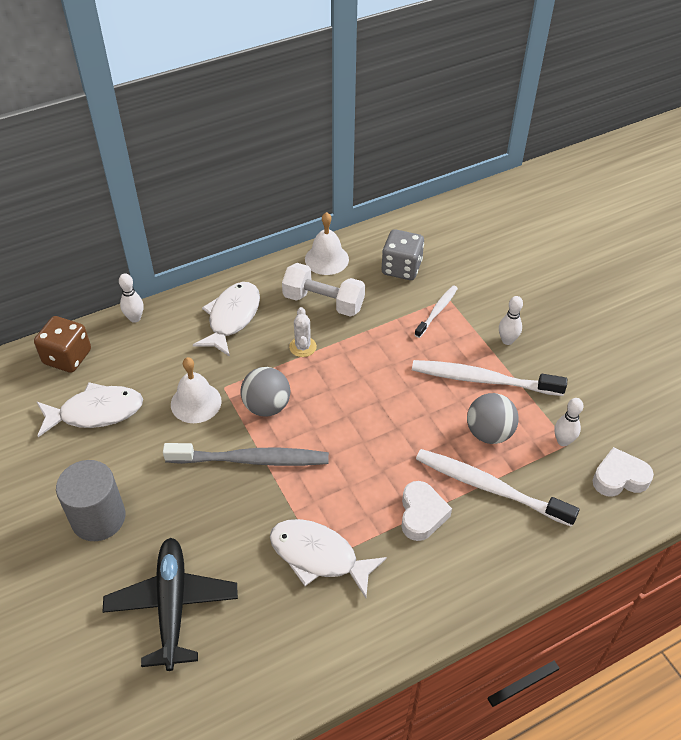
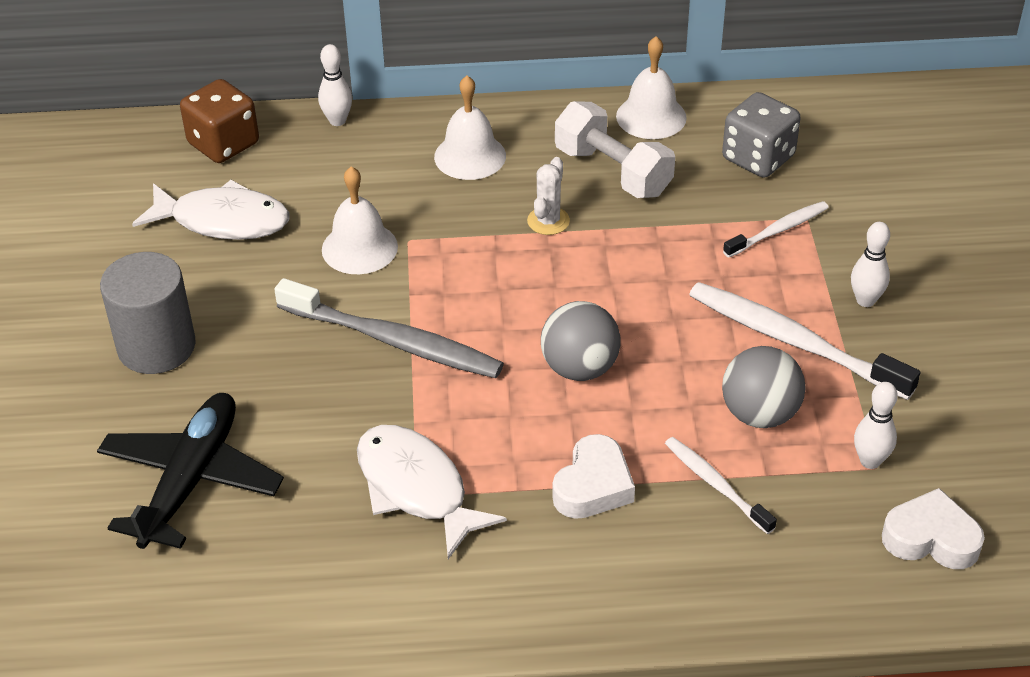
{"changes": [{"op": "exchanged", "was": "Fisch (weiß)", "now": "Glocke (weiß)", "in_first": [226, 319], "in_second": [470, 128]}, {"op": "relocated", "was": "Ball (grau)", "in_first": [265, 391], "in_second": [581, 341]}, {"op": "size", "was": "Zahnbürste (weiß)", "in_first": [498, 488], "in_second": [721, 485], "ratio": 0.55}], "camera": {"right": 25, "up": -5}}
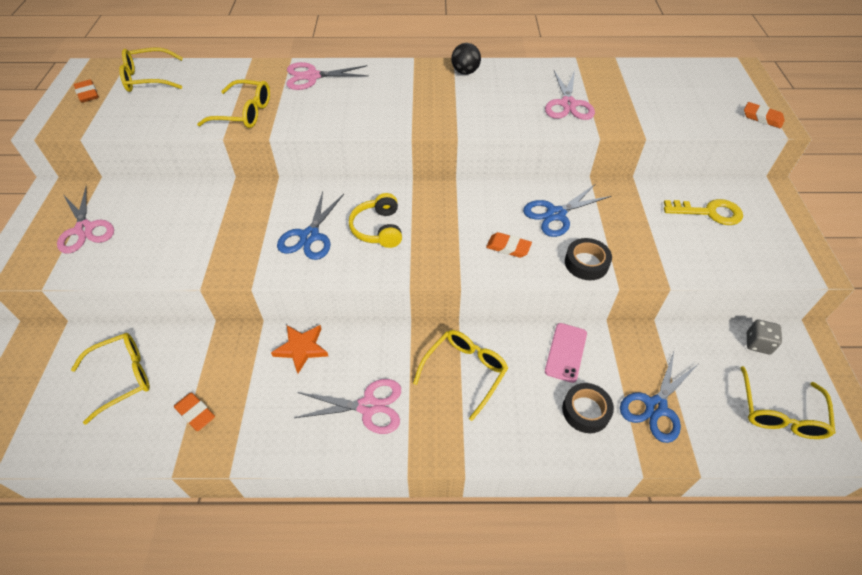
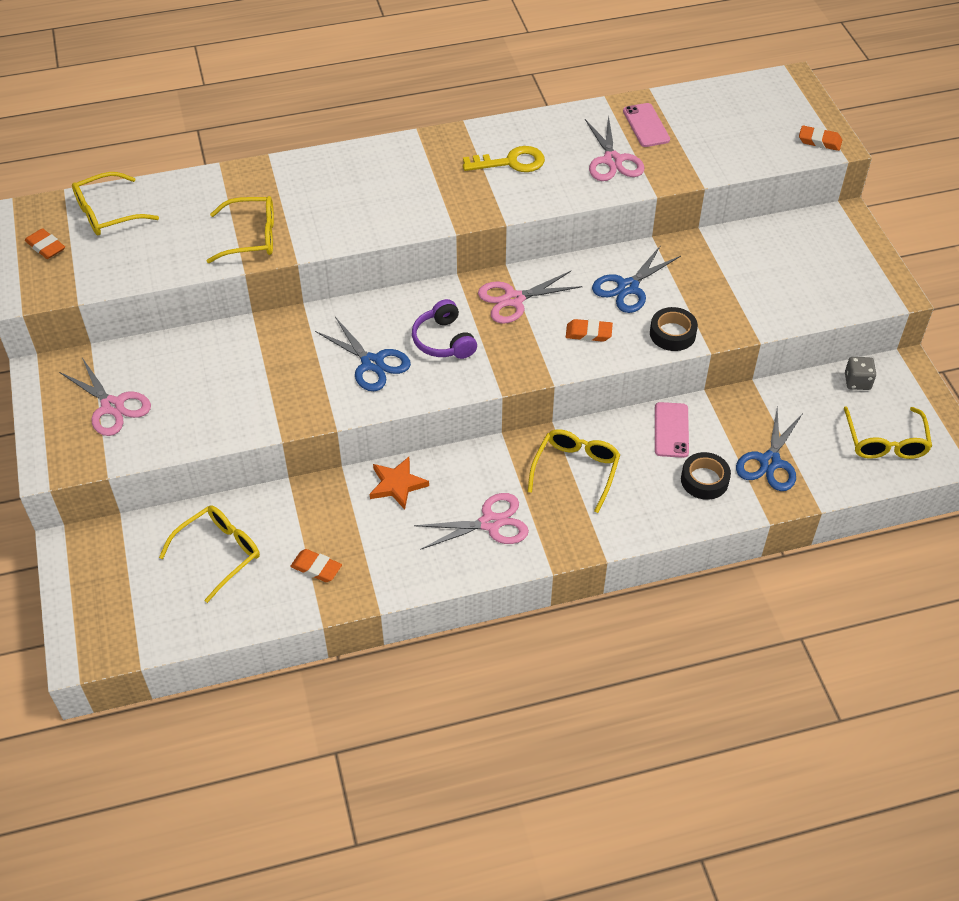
{"changes": [{"op": "spun", "was": "Schere (blau)", "in_first": [310, 225], "in_second": [363, 354], "clockwise": -45}, {"op": "colour", "was": "Kopfhörer (gelb)", "now": "Kopfhörer (lila)", "in_first": [375, 220], "in_second": [444, 329]}, {"op": "relocated", "was": "Schlüssel (gelb)", "in_first": [703, 212], "in_second": [504, 159]}, {"op": "relocated", "was": "Schere (rosa)", "in_first": [327, 76], "in_second": [530, 297]}, {"op": "appeared", "now": "Handy (rosa)", "in_second": [646, 125]}, {"op": "missing", "was": "Ball (schwarz)", "in_first": [466, 59]}], "camera": {"right": -15, "up": 0}}
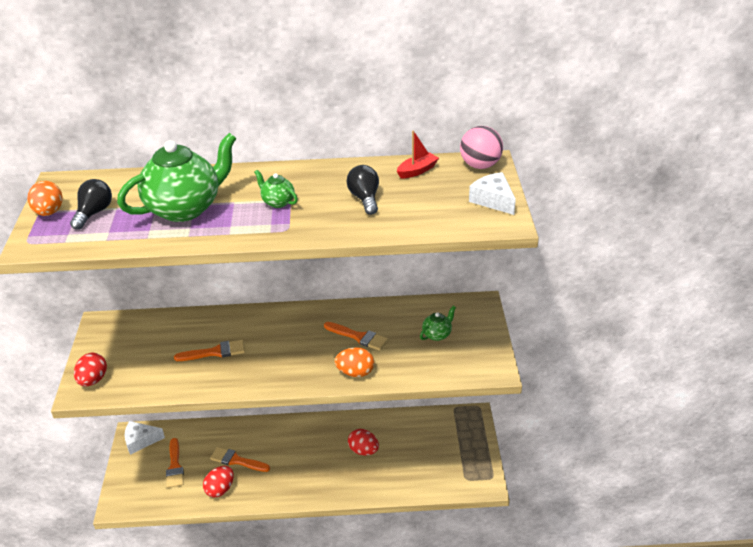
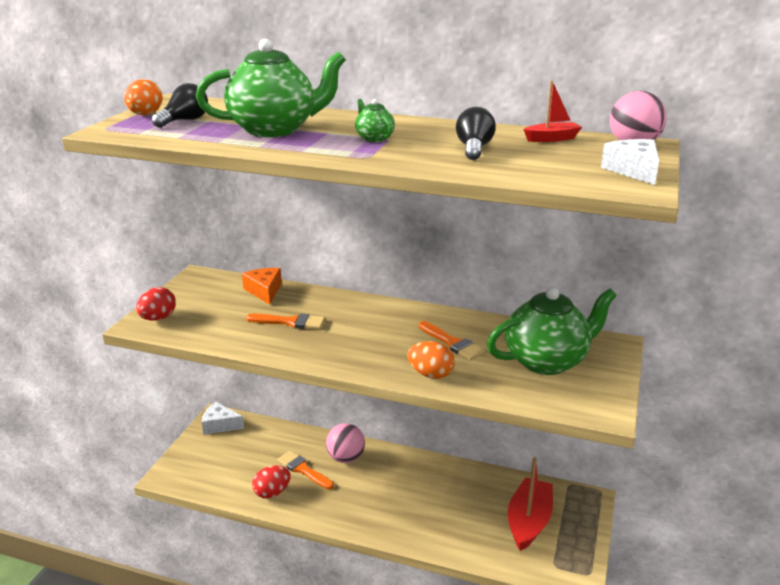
{"changes": [{"op": "appeared", "now": "Käse (orange)", "in_second": [262, 286]}, {"op": "appeared", "now": "Ball (rosa)", "in_second": [345, 443]}, {"op": "size", "was": "Teekanne (grün)", "in_first": [438, 323], "in_second": [552, 331], "ratio": 2.28}, {"op": "appeared", "now": "Boot (rot)", "in_second": [530, 504]}, {"op": "missing", "was": "Pinsel (orange)", "in_first": [175, 463]}, {"op": "missing", "was": "Ei (rot)", "in_first": [363, 442]}], "camera": {"right": 20, "up": -10}}
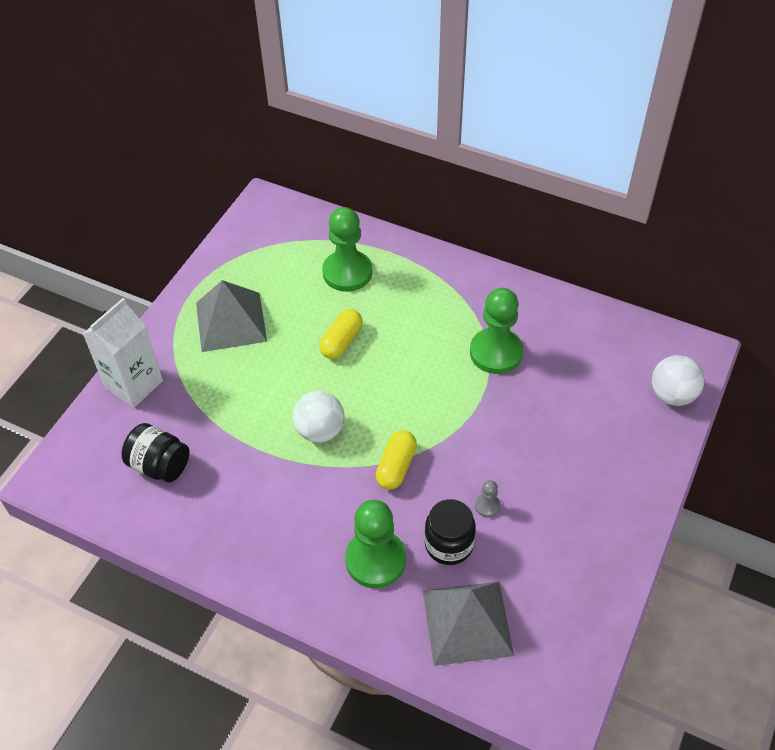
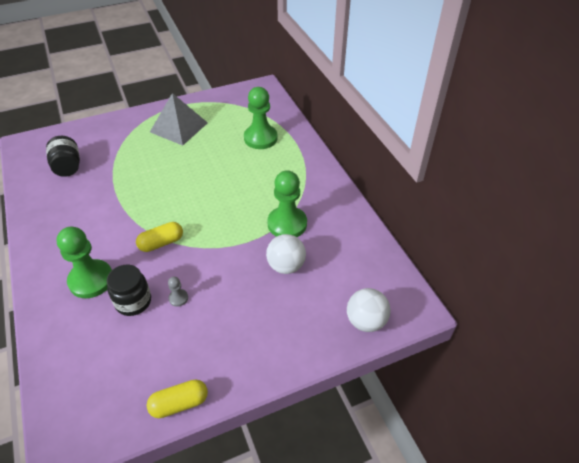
{"changes": [{"op": "relocated", "was": "Kapsel (gelb)", "in_first": [341, 334], "in_second": [177, 398]}, {"op": "relocated", "was": "Ball (weiß)", "in_first": [319, 417], "in_second": [286, 254]}, {"op": "missing", "was": "Getränkekarton (weiß)", "in_first": [123, 353]}, {"op": "missing", "was": "Pyramide (grau)", "in_first": [468, 624]}], "camera": {"right": 40, "up": -5}}
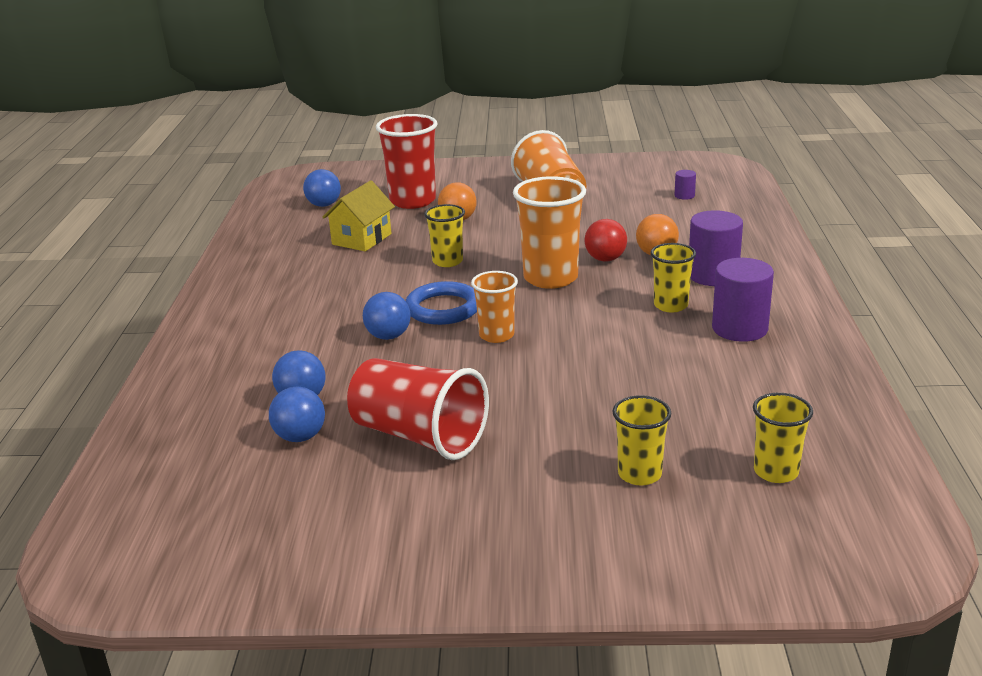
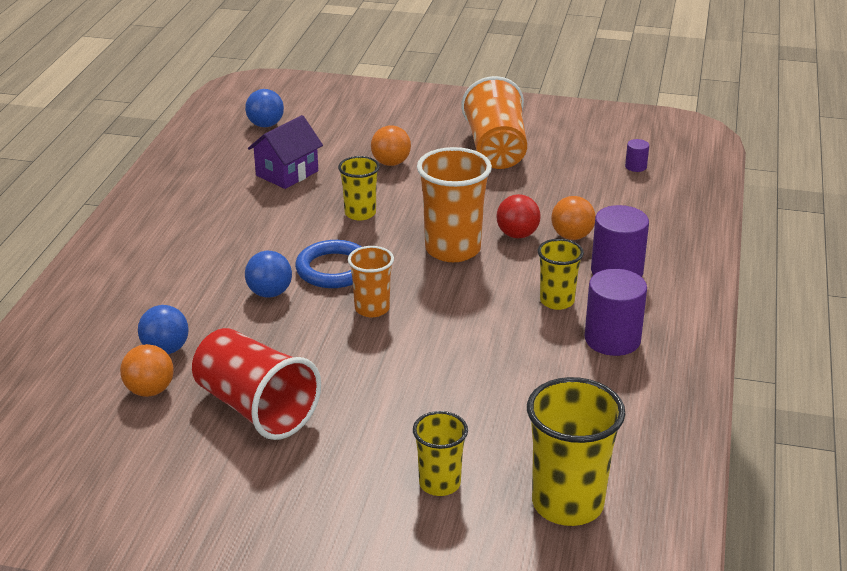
{"changes": [{"op": "colour", "was": "Ball (blau)", "now": "Ball (orange)", "in_first": [297, 414], "in_second": [146, 370]}, {"op": "colour", "was": "Haus (gelb)", "now": "Haus (lila)", "in_first": [358, 215], "in_second": [285, 152]}, {"op": "size", "was": "Becher (gelb)", "in_first": [783, 438], "in_second": [576, 451], "ratio": 1.7}, {"op": "missing", "was": "Becher (rot)", "in_first": [407, 161]}], "camera": {"right": 10, "up": 5}}
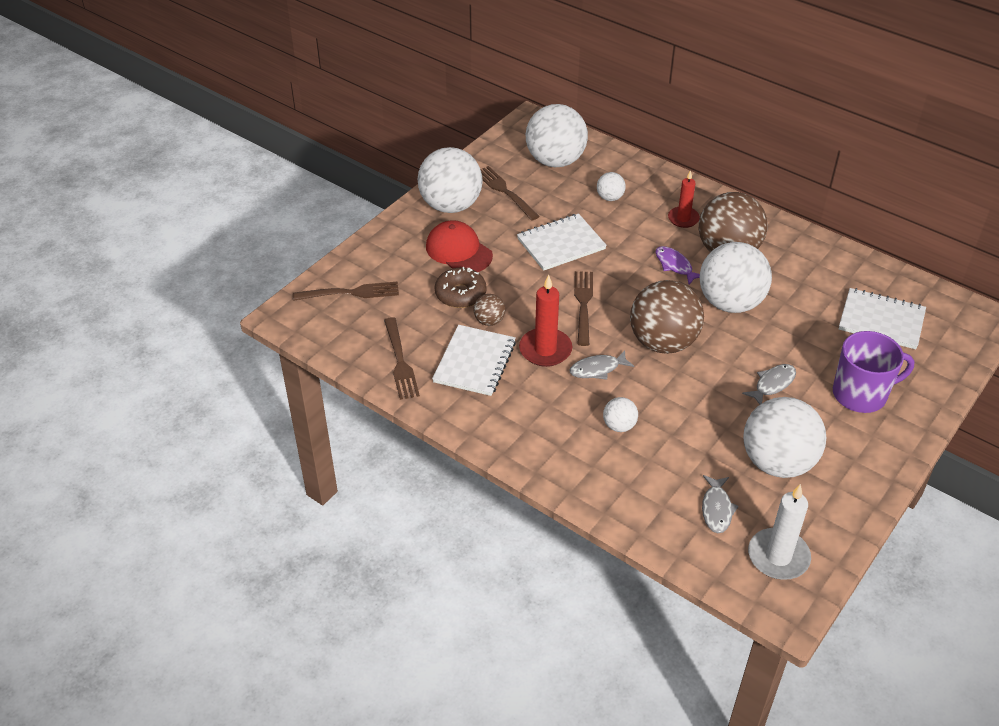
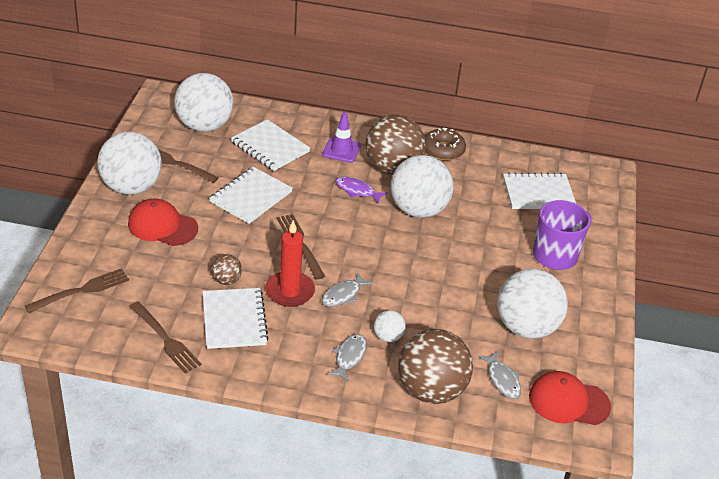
{"changes": [{"op": "exchanged", "was": "Ball (weiß)", "now": "Notizbuch (weiß)", "in_first": [611, 186], "in_second": [270, 145]}, {"op": "exchanged", "was": "Kerze (rot)", "now": "Leitkegel (lila)", "in_first": [684, 199], "in_second": [342, 137]}, {"op": "relocated", "was": "Fisch (grau)", "in_first": [769, 384], "in_second": [347, 358]}, {"op": "relocated", "was": "Ball (braun)", "in_first": [667, 317], "in_second": [435, 366]}, {"op": "relocated", "was": "Donut (braun)", "in_first": [461, 287], "in_second": [445, 144]}, {"op": "exchanged", "was": "Kerze (weiß)", "now": "Kappe (rot)", "in_first": [779, 532], "in_second": [570, 398]}], "camera": {"right": -30, "up": -5}}
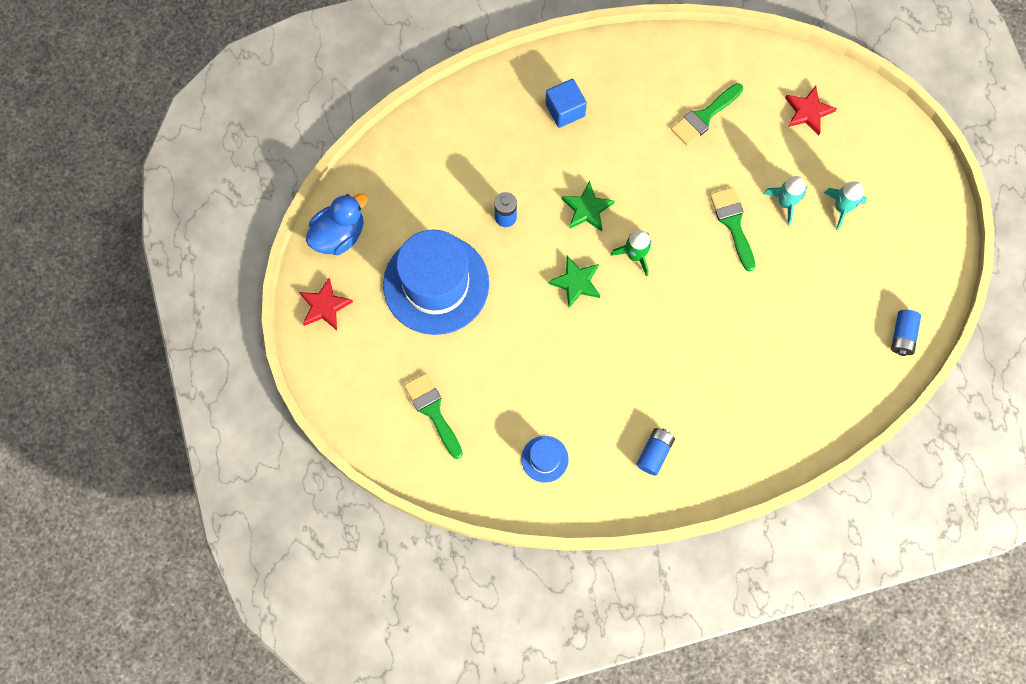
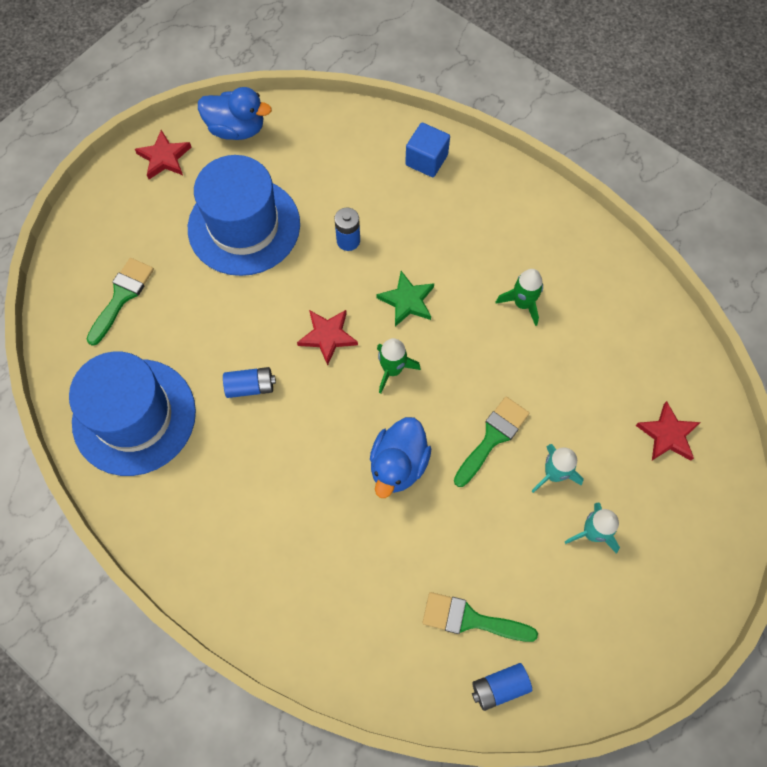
{"changes": [{"op": "size", "was": "Hut (blau)", "in_first": [545, 459], "in_second": [132, 414], "ratio": 2.33}, {"op": "relocated", "was": "Batterie (blau)", "in_first": [655, 452], "in_second": [249, 382]}, {"op": "colour", "was": "Stern (grün)", "now": "Stern (rot)", "in_first": [574, 282], "in_second": [327, 338]}, {"op": "appeared", "now": "Ente (blau)", "in_second": [400, 457]}, {"op": "relocated", "was": "Kubus (blau)", "in_first": [566, 103], "in_second": [427, 150]}, {"op": "relocated", "was": "Pinsel (grün)", "in_first": [707, 114], "in_second": [480, 617]}, {"op": "appeared", "now": "Rakete (grün)", "in_second": [519, 297]}], "camera": {"right": 55, "up": -5}}
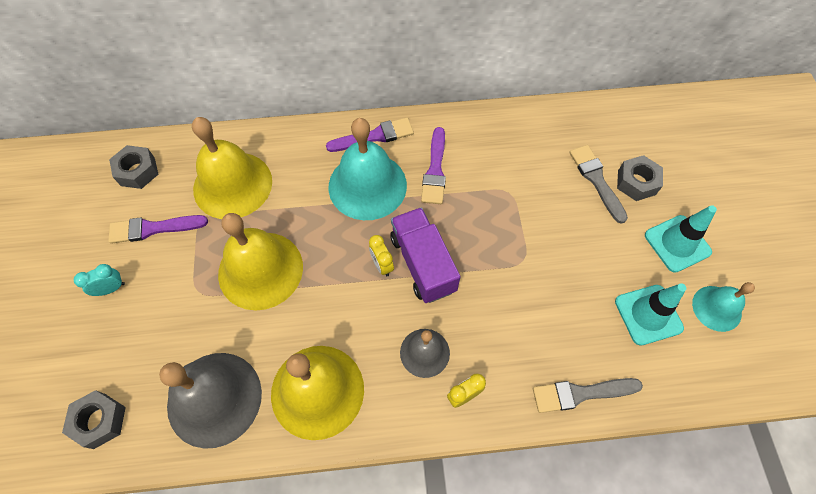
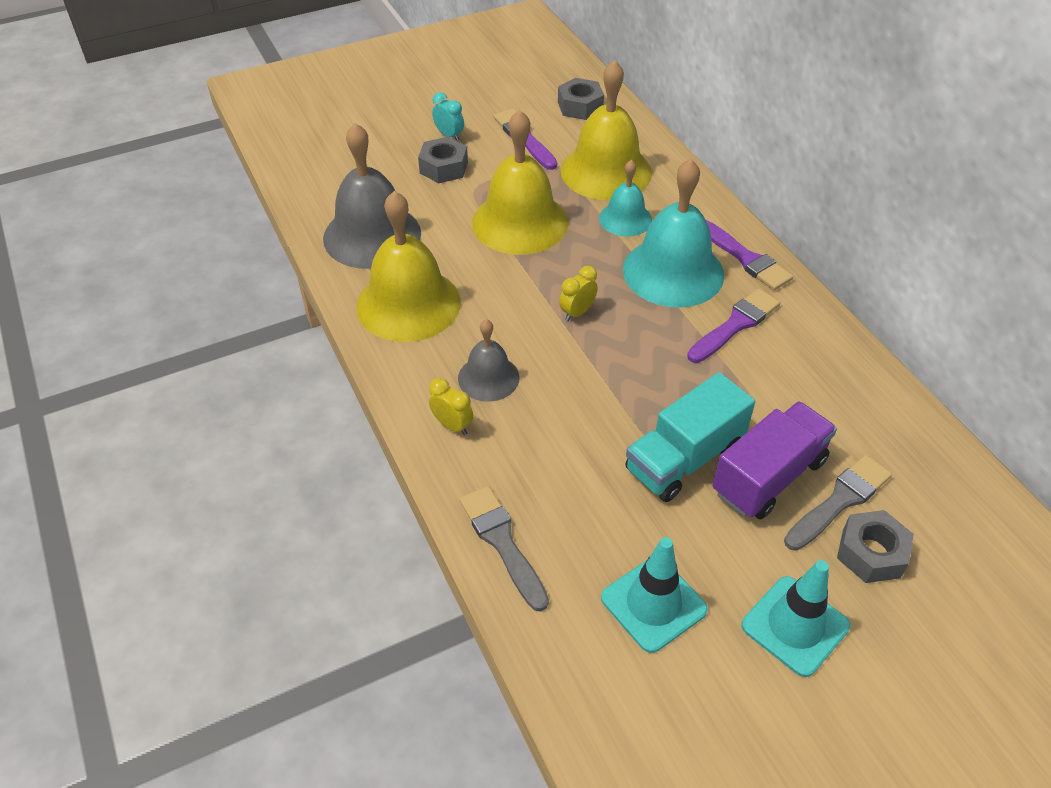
{"changes": [{"op": "relocated", "was": "Sechskantmutter (grau)", "in_first": [94, 419], "in_second": [443, 160]}, {"op": "relocated", "was": "Glocke (türkis)", "in_first": [723, 307], "in_second": [625, 198]}, {"op": "appeared", "now": "Lastwagen (türkis)", "in_second": [690, 437]}, {"op": "spun", "was": "Pinsel (lila)", "in_first": [433, 165], "in_second": [733, 326], "clockwise": 150}, {"op": "relocated", "was": "Lastwagen (lila)", "in_first": [425, 255], "in_second": [774, 460]}], "camera": {"right": 70, "up": -15}}
